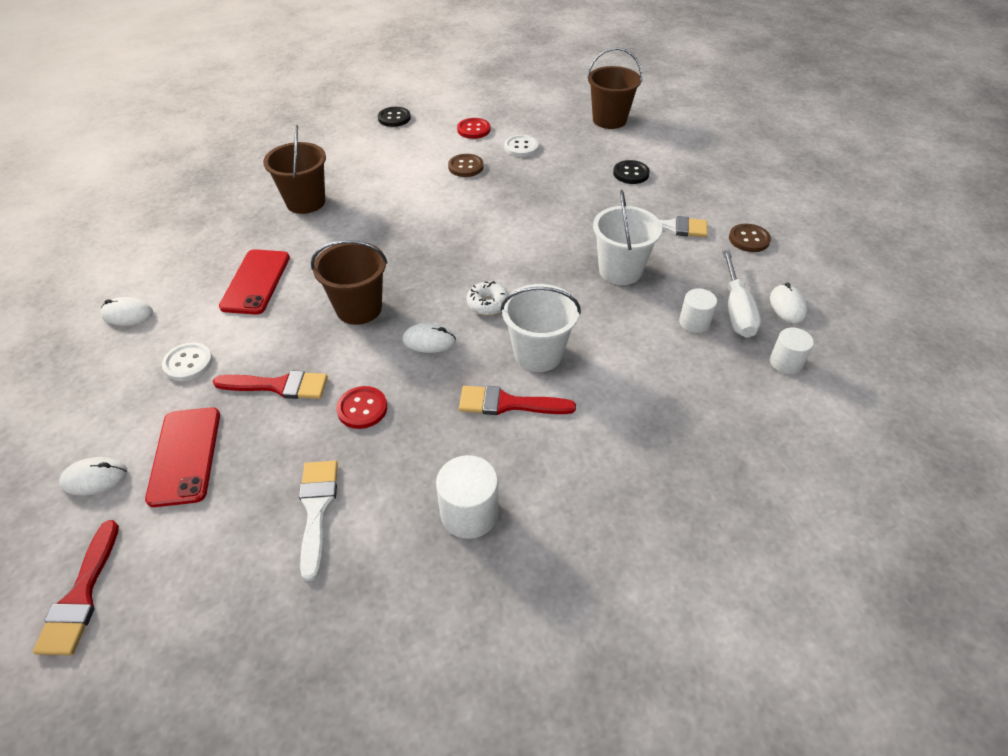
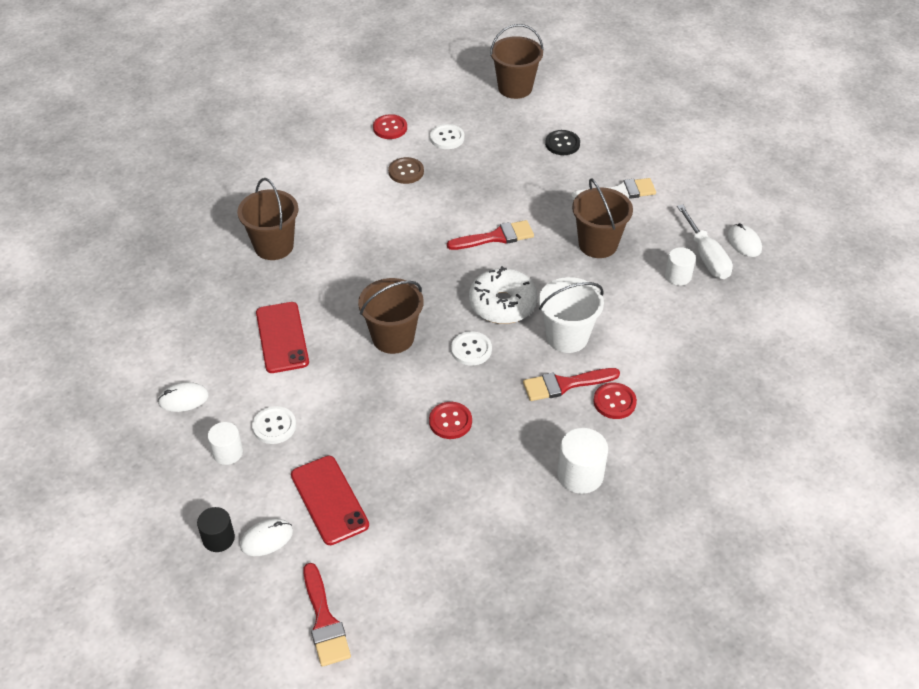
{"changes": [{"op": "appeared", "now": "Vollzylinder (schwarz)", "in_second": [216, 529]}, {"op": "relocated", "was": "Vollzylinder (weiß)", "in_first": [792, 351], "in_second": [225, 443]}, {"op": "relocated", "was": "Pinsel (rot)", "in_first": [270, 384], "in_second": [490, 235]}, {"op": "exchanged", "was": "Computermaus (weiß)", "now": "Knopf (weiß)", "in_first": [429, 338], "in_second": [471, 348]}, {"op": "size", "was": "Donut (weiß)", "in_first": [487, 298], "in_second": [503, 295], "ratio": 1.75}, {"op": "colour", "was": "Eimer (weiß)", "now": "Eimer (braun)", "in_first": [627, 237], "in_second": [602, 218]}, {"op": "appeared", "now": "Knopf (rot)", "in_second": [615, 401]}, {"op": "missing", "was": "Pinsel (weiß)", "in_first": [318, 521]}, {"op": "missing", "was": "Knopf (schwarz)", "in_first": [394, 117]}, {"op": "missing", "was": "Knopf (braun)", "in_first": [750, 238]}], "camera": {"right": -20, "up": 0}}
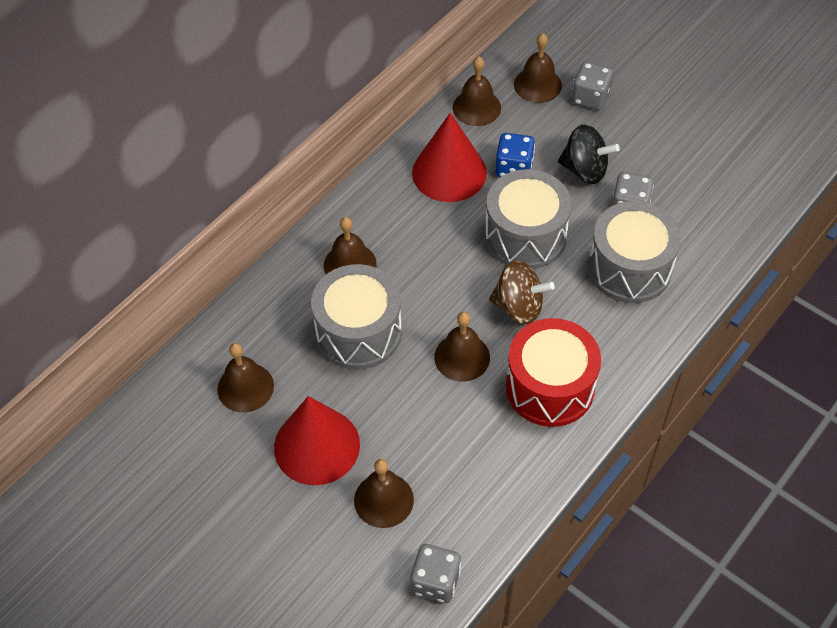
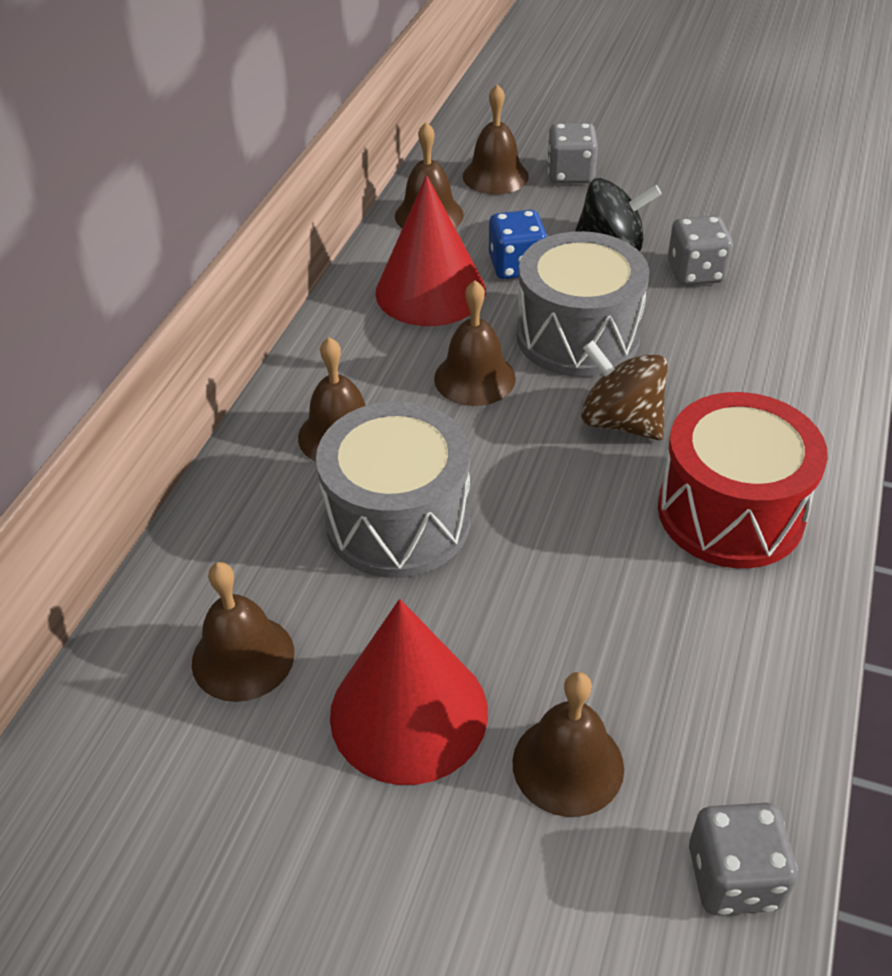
{"changes": [{"op": "relocated", "was": "Glocke (braun)", "in_first": [462, 347], "in_second": [475, 343]}, {"op": "spun", "was": "Kreisel (braun)", "in_first": [522, 292], "in_second": [624, 390], "clockwise": -135}, {"op": "missing", "was": "Trommel (grau)", "in_first": [634, 252]}], "camera": {"right": -20, "up": -10}}
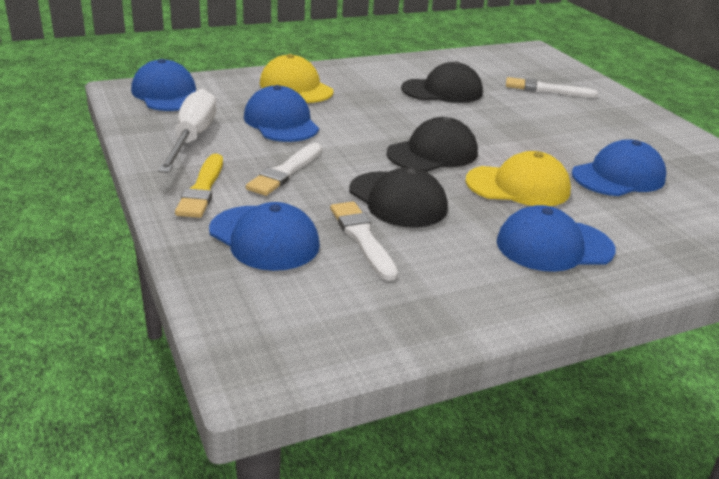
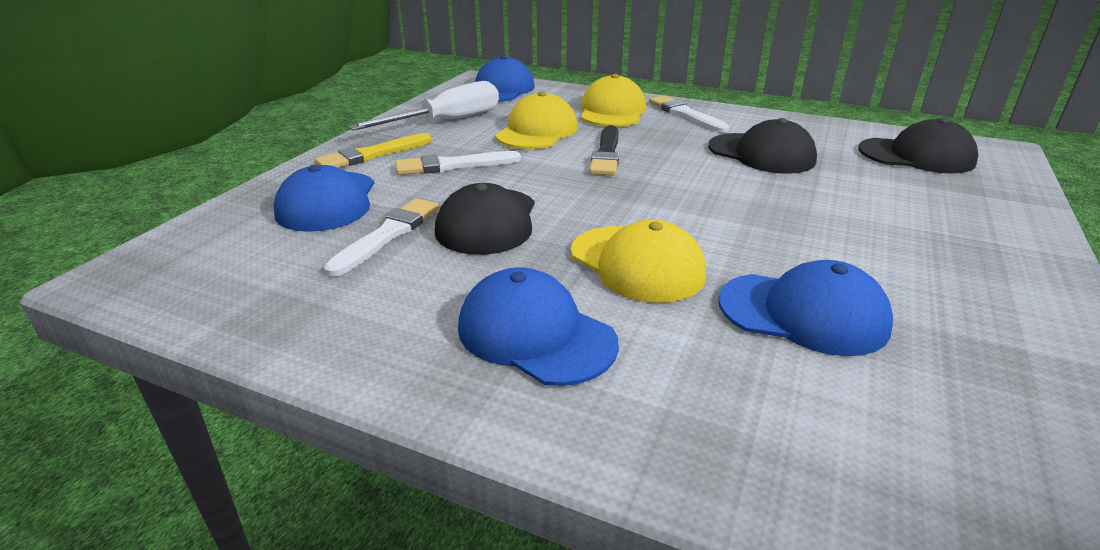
{"changes": [{"op": "colour", "was": "Kappe (blau)", "now": "Kappe (gelb)", "in_first": [281, 113], "in_second": [536, 120]}, {"op": "appeared", "now": "Pinsel (schwarz)", "in_second": [604, 150]}, {"op": "relocated", "was": "Pinsel (weiß)", "in_first": [552, 87], "in_second": [689, 114]}, {"op": "relocated", "was": "Kappe (schwarz)", "in_first": [432, 144], "in_second": [918, 145]}], "camera": {"right": 50, "up": 0}}
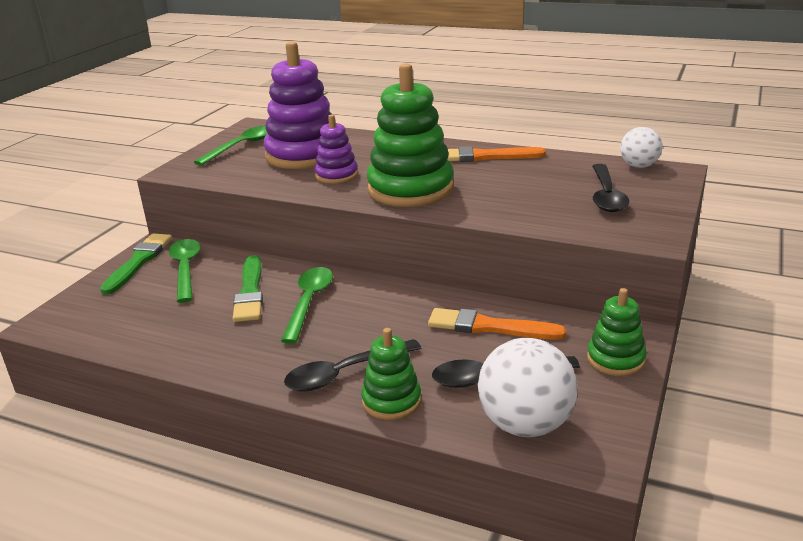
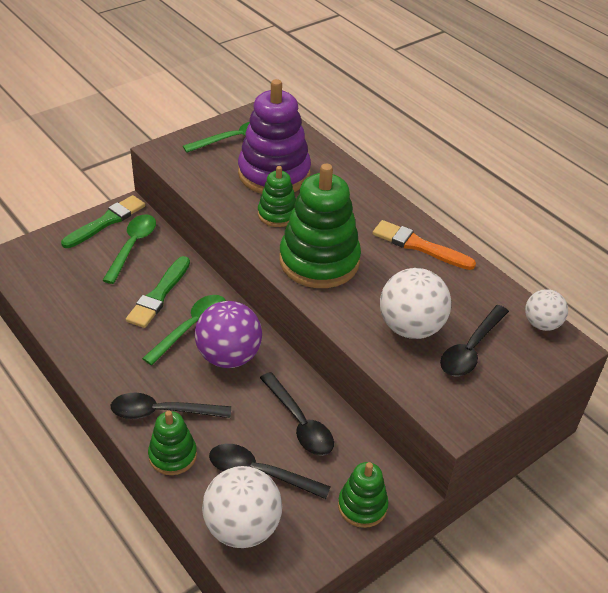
{"changes": [{"op": "appeared", "now": "Ball (lila)", "in_second": [228, 334]}, {"op": "colour", "was": "Stapelspielzeug (lila)", "now": "Stapelspielzeug (grün)", "in_first": [336, 149], "in_second": [277, 196]}, {"op": "exchanged", "was": "Pinsel (orange)", "now": "Löffel (schwarz)", "in_first": [497, 324], "in_second": [297, 414]}, {"op": "appeared", "now": "Ball (weiß)", "in_second": [415, 303]}], "camera": {"right": 25, "up": 15}}
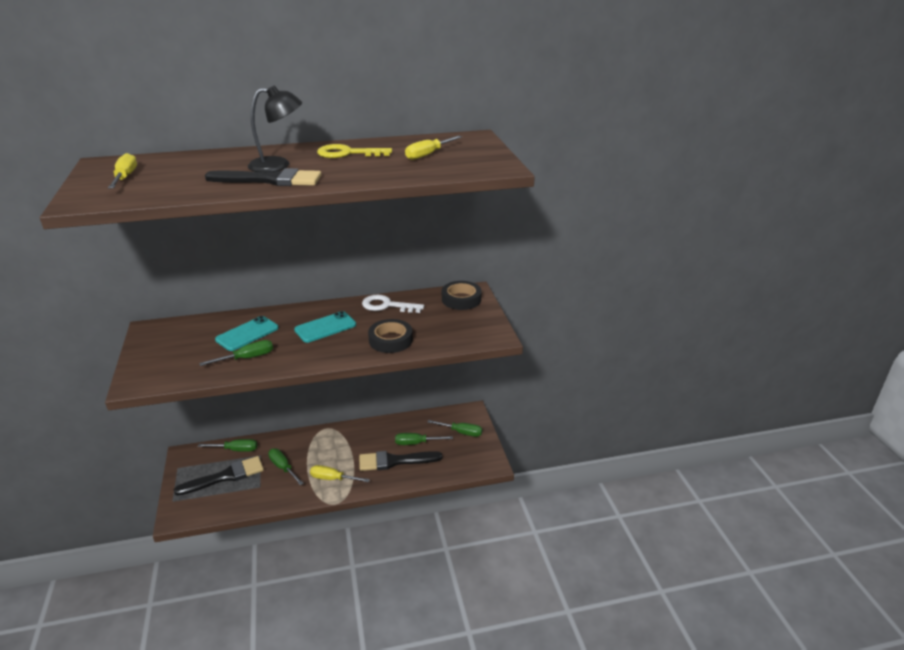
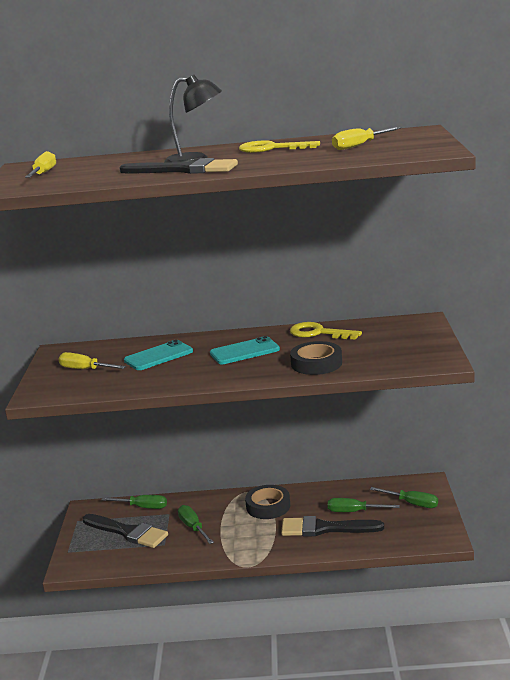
{"changes": [{"op": "relocated", "was": "Schraubenzieher (gelb)", "in_first": [340, 473], "in_second": [92, 360]}, {"op": "spun", "was": "Pinsel (schwarz)", "in_first": [219, 476], "in_second": [125, 531], "clockwise": 45}, {"op": "relocated", "was": "Klebeband (schwarz)", "in_first": [462, 295], "in_second": [267, 502]}, {"op": "colour", "was": "Schlüssel (weiß)", "now": "Schlüssel (gelb)", "in_first": [393, 304], "in_second": [326, 331]}, {"op": "missing", "was": "Schraubenzieher (grün)", "in_first": [236, 353]}], "camera": {"right": 15, "up": -10}}
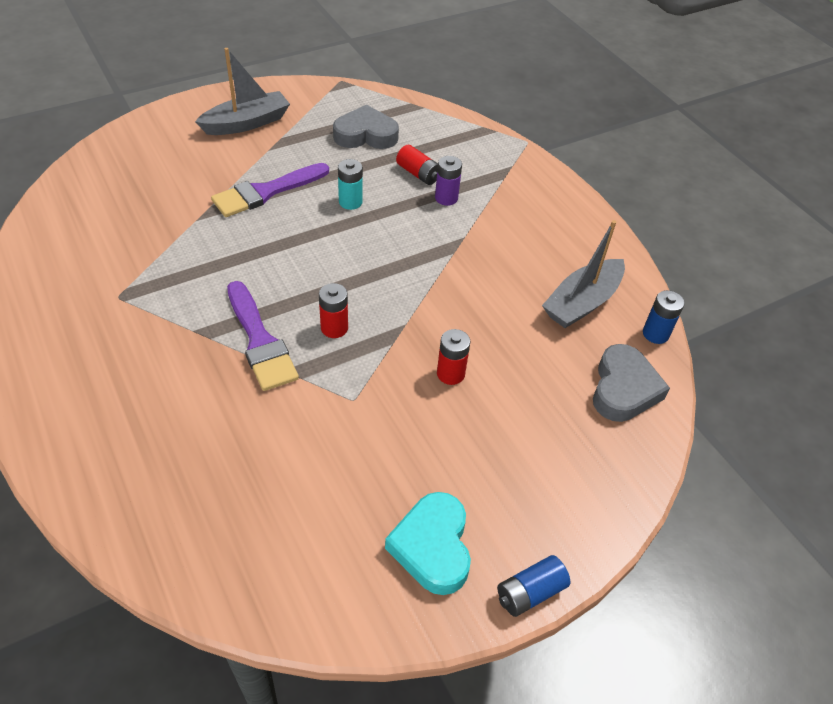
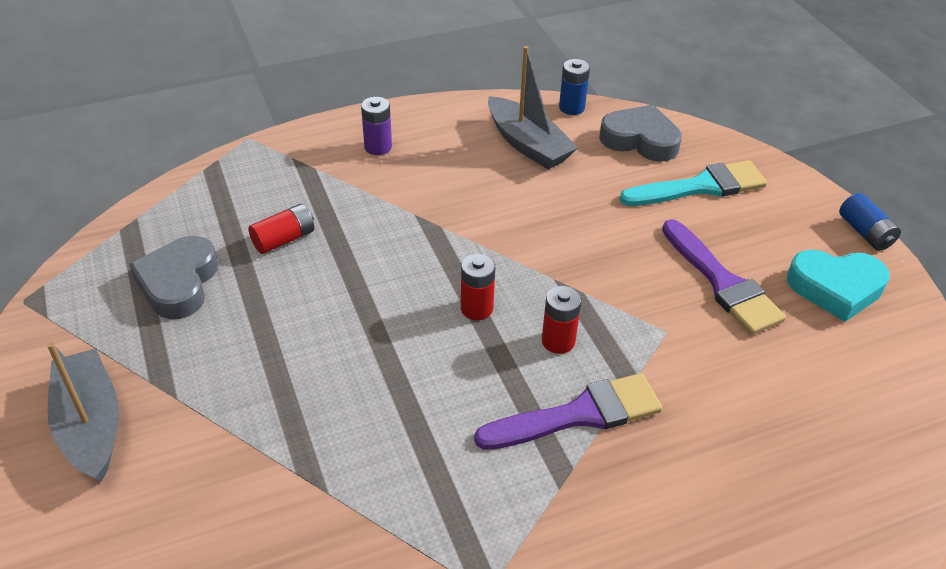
{"changes": [{"op": "relocated", "was": "Batterie (lila)", "in_first": [448, 181], "in_second": [376, 126]}, {"op": "relocated", "was": "Batterie (rot)", "in_first": [453, 357], "in_second": [478, 287]}, {"op": "appeared", "now": "Pinsel (türkis)", "in_second": [693, 183]}, {"op": "relocated", "was": "Pinsel (lila)", "in_first": [270, 190], "in_second": [724, 277]}, {"op": "missing", "was": "Batterie (türkis)", "in_first": [350, 184]}], "camera": {"right": -80, "up": -5}}
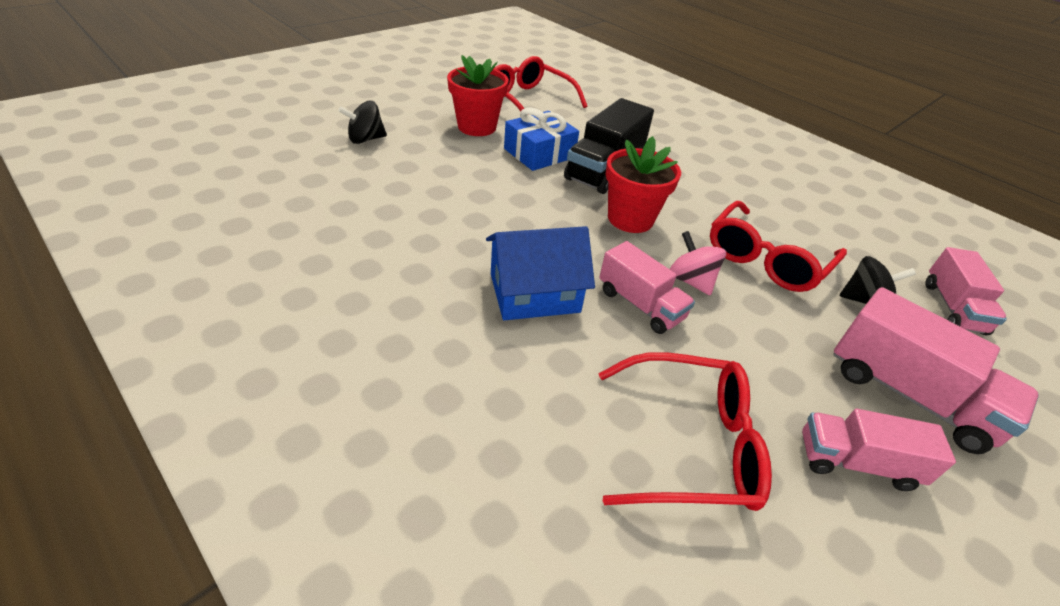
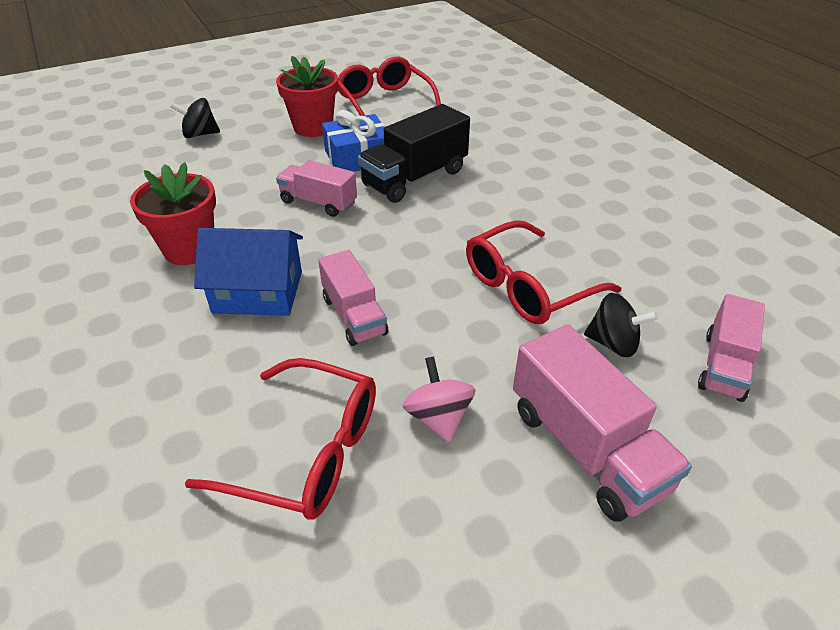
{"changes": [{"op": "relocated", "was": "Blumentopf (rot)", "in_first": [643, 184], "in_second": [173, 213]}, {"op": "relocated", "was": "Lastwagen (rosa)", "in_first": [879, 450], "in_second": [316, 188]}, {"op": "relocated", "was": "Kreisel (rosa)", "in_first": [698, 263], "in_second": [439, 399]}], "camera": {"right": 20, "up": 0}}
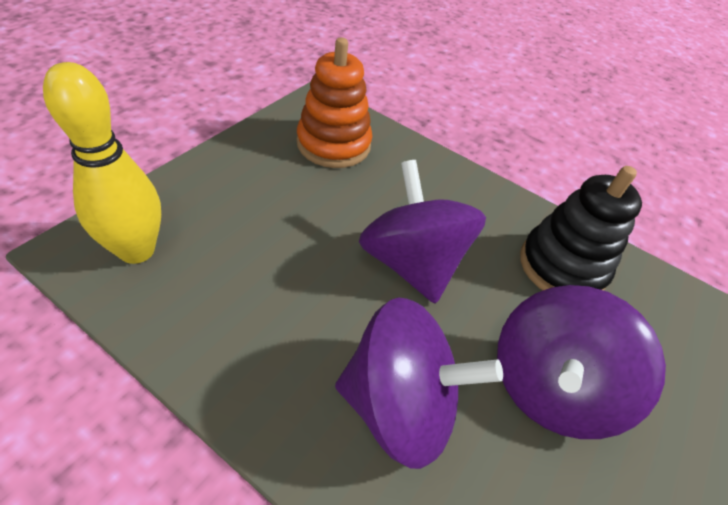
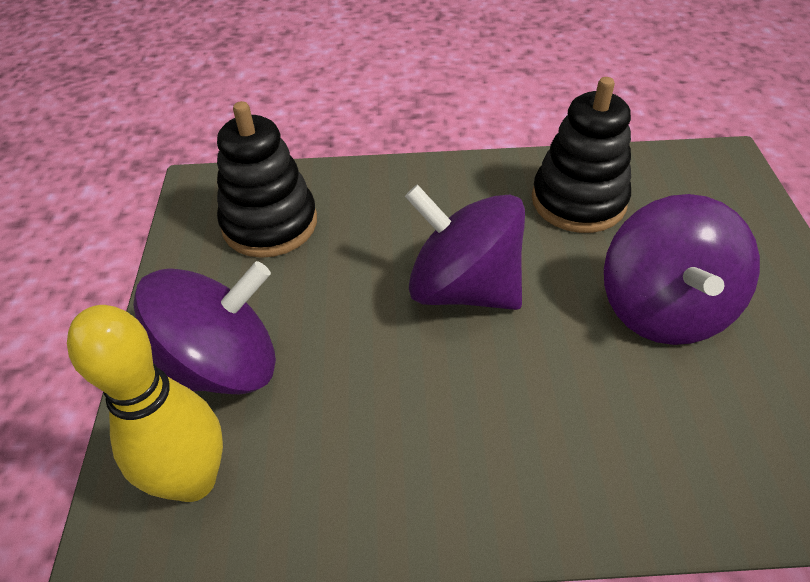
{"changes": [{"op": "relocated", "was": "Kreisel (lila)", "in_first": [419, 383], "in_second": [204, 327]}, {"op": "colour", "was": "Stapelspielzeug (orange)", "now": "Stapelspielzeug (schwarz)", "in_first": [334, 102], "in_second": [267, 179]}], "camera": {"right": -30, "up": 0}}
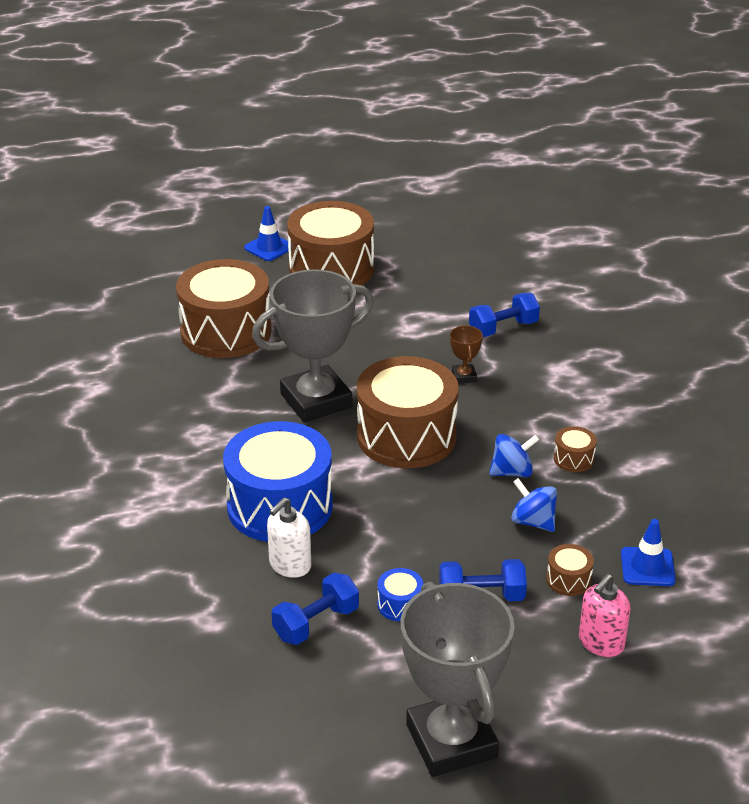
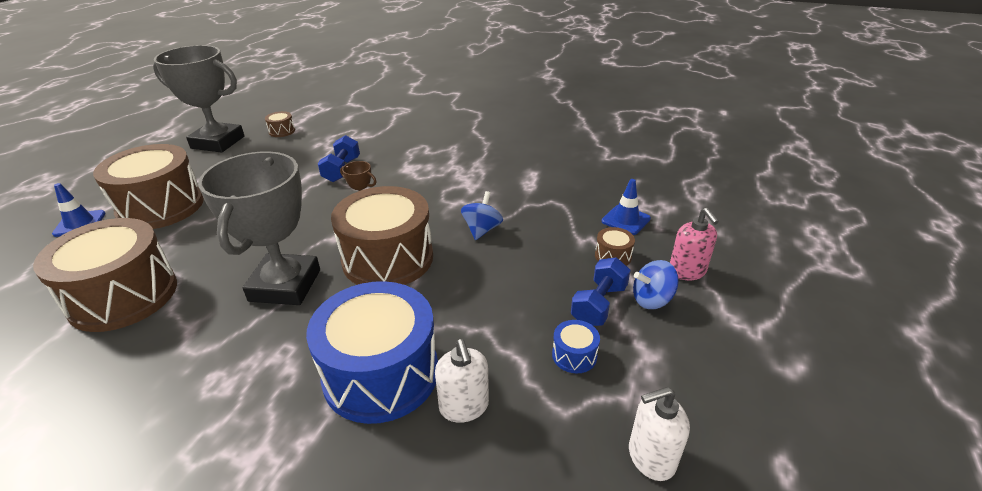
{"changes": [{"op": "relocated", "was": "Pokal (grau)", "in_first": [457, 679], "in_second": [198, 99]}, {"op": "relocated", "was": "Trommel (braun)", "in_first": [575, 449], "in_second": [280, 124]}, {"op": "appeared", "now": "Seifenspender (weiß)", "in_second": [659, 434]}, {"op": "relocated", "was": "Kreisel (blau)", "in_first": [534, 505], "in_second": [656, 284]}, {"op": "missing", "was": "Hantel (blau)", "in_first": [315, 609]}], "camera": {"right": -55, "up": 0}}
